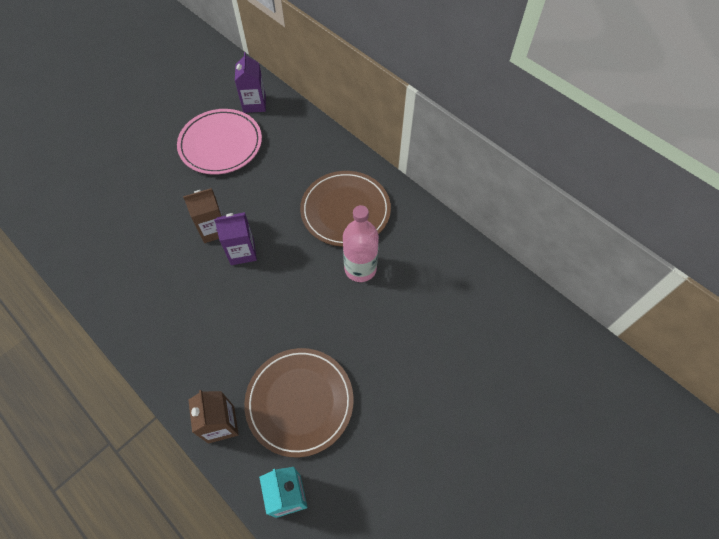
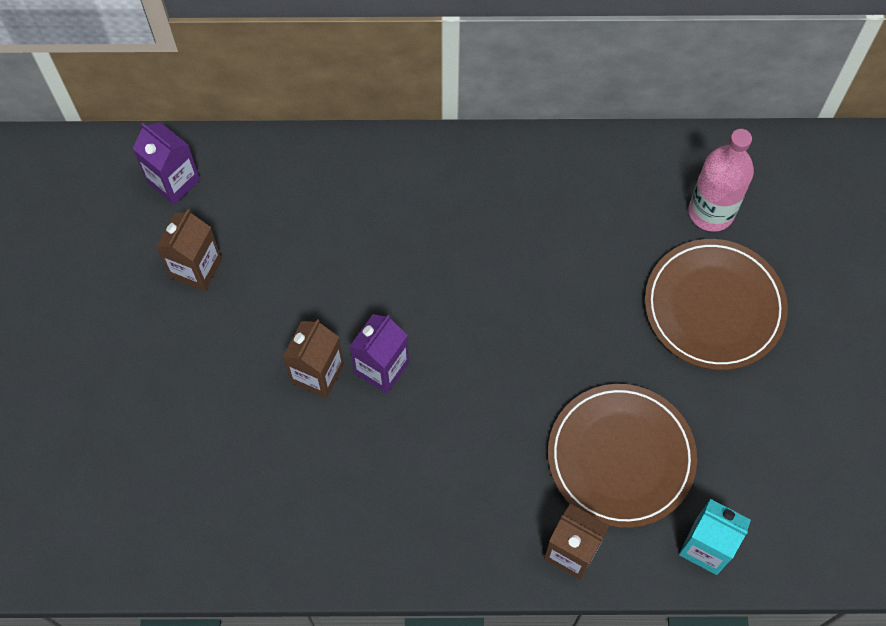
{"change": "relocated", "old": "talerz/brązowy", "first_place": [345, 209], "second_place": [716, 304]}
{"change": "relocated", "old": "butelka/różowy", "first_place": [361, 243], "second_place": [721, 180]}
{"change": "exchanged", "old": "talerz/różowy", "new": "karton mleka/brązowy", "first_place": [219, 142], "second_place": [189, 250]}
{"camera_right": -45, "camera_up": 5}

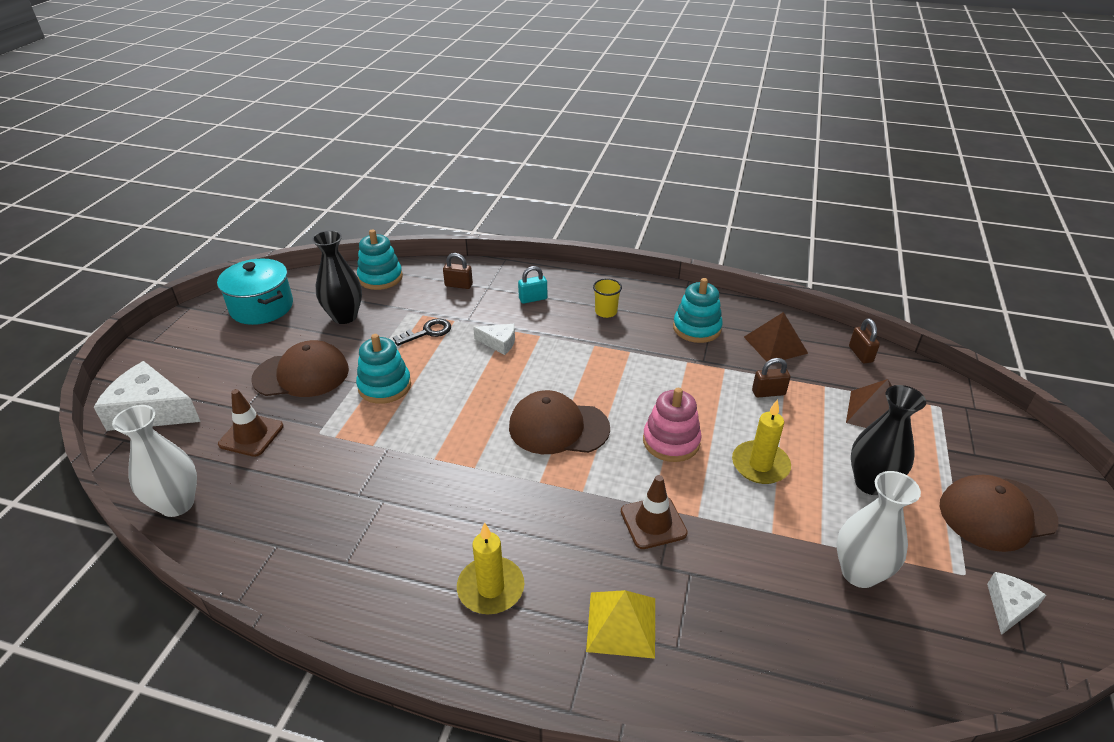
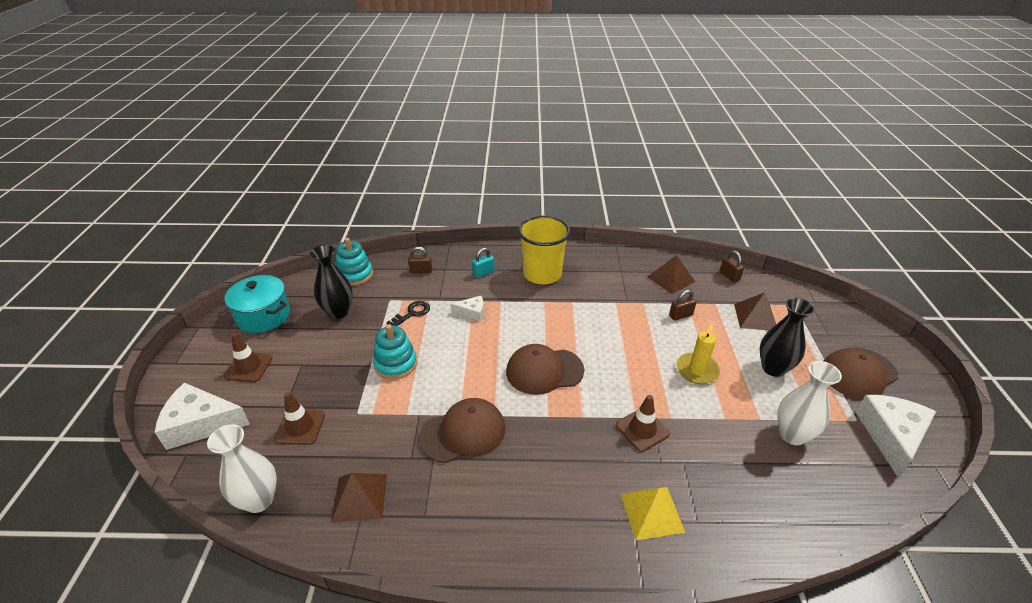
{"change": "missing", "old": "świeca/żółty", "first_place": [490, 568]}
{"change": "missing", "old": "zabawka nakładanka/różowy", "first_place": [672, 425]}
{"change": "missing", "old": "zabawka nakładanka/turkusowy", "first_place": [698, 310]}
{"change": "appeared", "new": "pachołek/brązowy", "second_place": [248, 357]}
{"change": "appeared", "new": "piramida/brązowy", "second_place": [359, 497]}
{"change": "relocated", "old": "czapka/brązowy", "first_place": [300, 368], "second_place": [462, 430]}
{"change": "size", "old": "szklanka/żółty", "first_place": [607, 298], "second_place": [544, 250], "factor": 2.26}
{"change": "size", "old": "ser/biały", "first_place": [1016, 603], "second_place": [895, 436], "factor": 1.93}
{"camera_right": -15, "camera_up": 0}

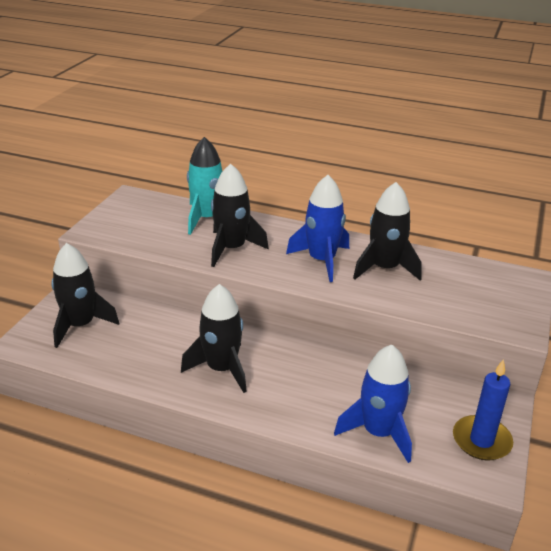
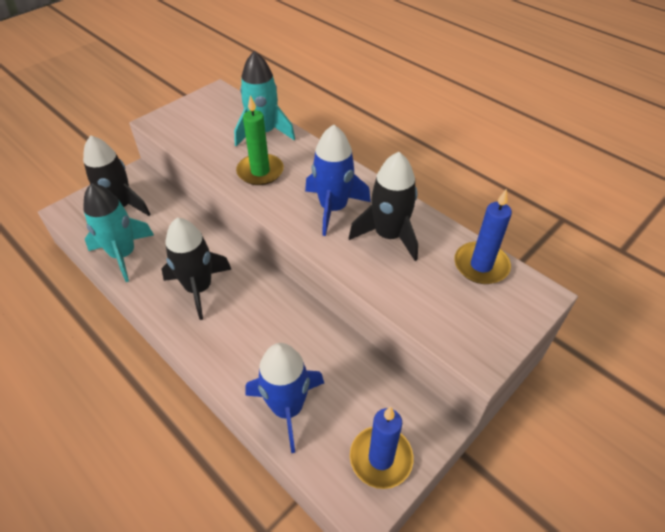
{"change": "appeared", "new": "rakieta/turkusowy", "second_place": [118, 232]}
{"change": "appeared", "new": "świeca/niebieski", "second_place": [483, 236]}
{"change": "exchanged", "old": "rakieta/czarny", "new": "świeca/zielony", "first_place": [240, 215], "second_place": [260, 140]}
{"camera_right": 25, "camera_up": 15}

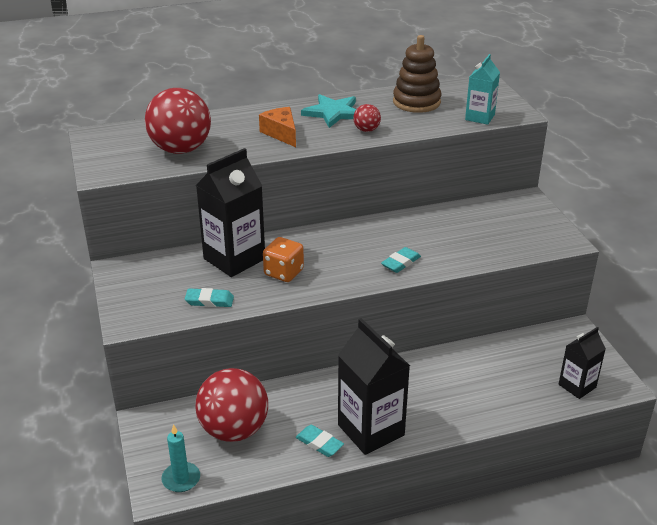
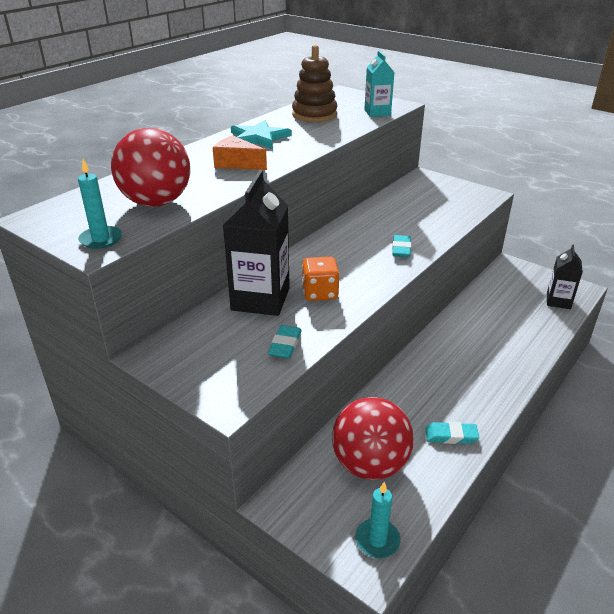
{"change": "missing", "old": "karton mleka/czarny", "first_place": [374, 386]}
{"change": "missing", "old": "piłka/czerwony", "first_place": [367, 118]}
{"change": "appeared", "new": "świeca/turkusowy", "second_place": [100, 204]}
{"change": "spun", "old": "gumka do mazania/turkusowy", "first_place": [209, 297], "second_place": [285, 342], "degrees": -45}
{"camera_right": -35, "camera_up": 0}

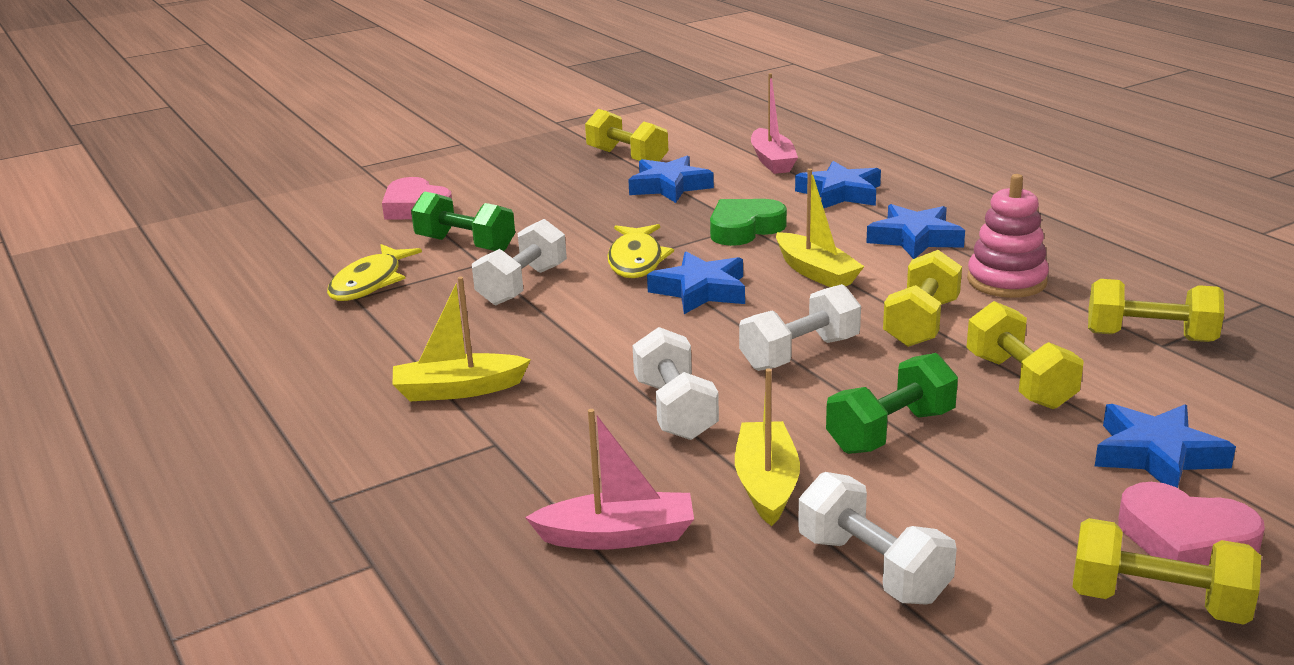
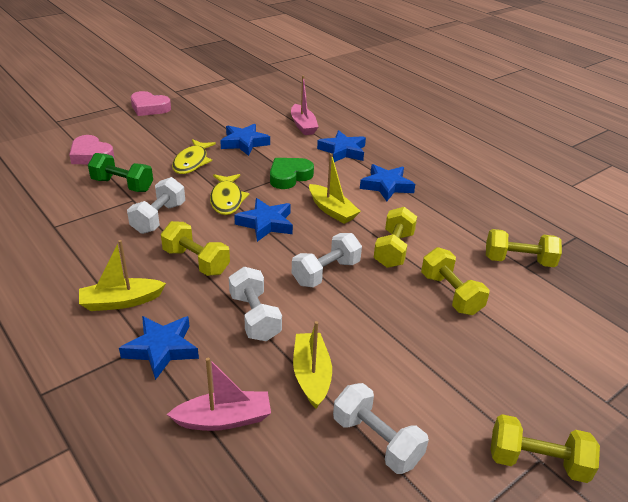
{"change": "missing", "old": "hantel/zielony", "first_place": [892, 403]}
{"change": "missing", "old": "zabawka nakładanka/różowy", "first_place": [1008, 236]}
{"change": "relocated", "old": "ryba/żółty", "first_place": [374, 272], "second_place": [194, 156]}
{"change": "relocated", "old": "hantel/żółty", "first_place": [626, 135], "second_place": [195, 248]}
{"change": "relocated", "old": "gwiazda/niebieski", "first_place": [1165, 446], "second_place": [159, 348]}
{"change": "relocated", "old": "serce/różowy", "first_place": [1191, 524], "second_place": [151, 103]}
{"camera_right": -10, "camera_up": 10}

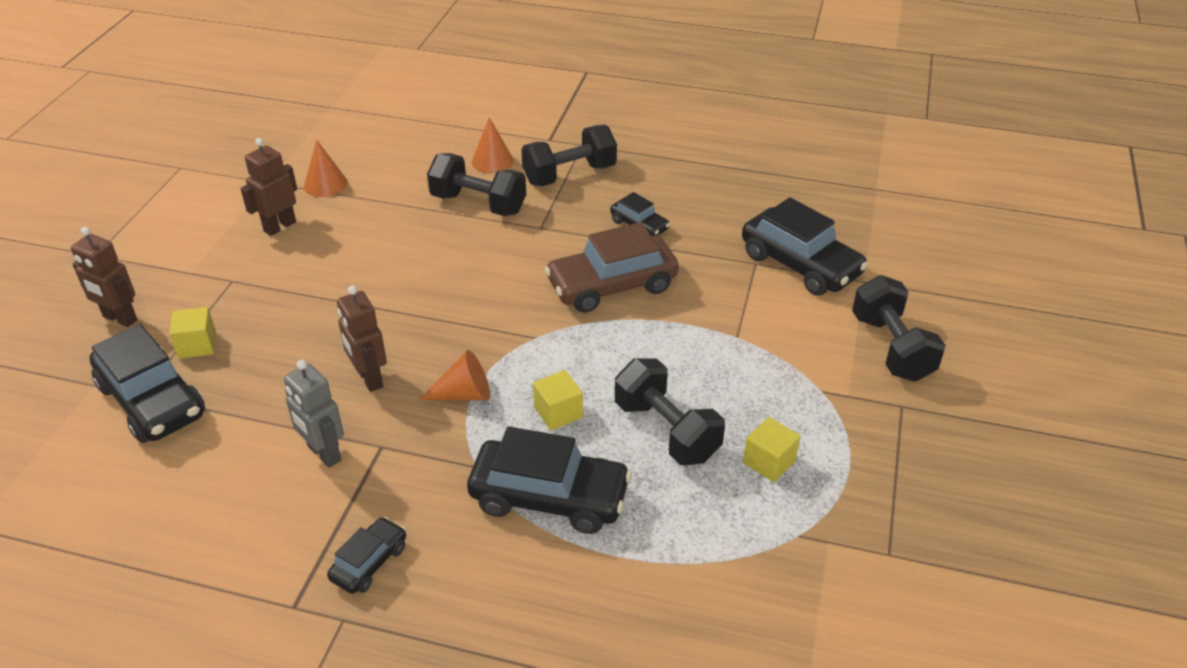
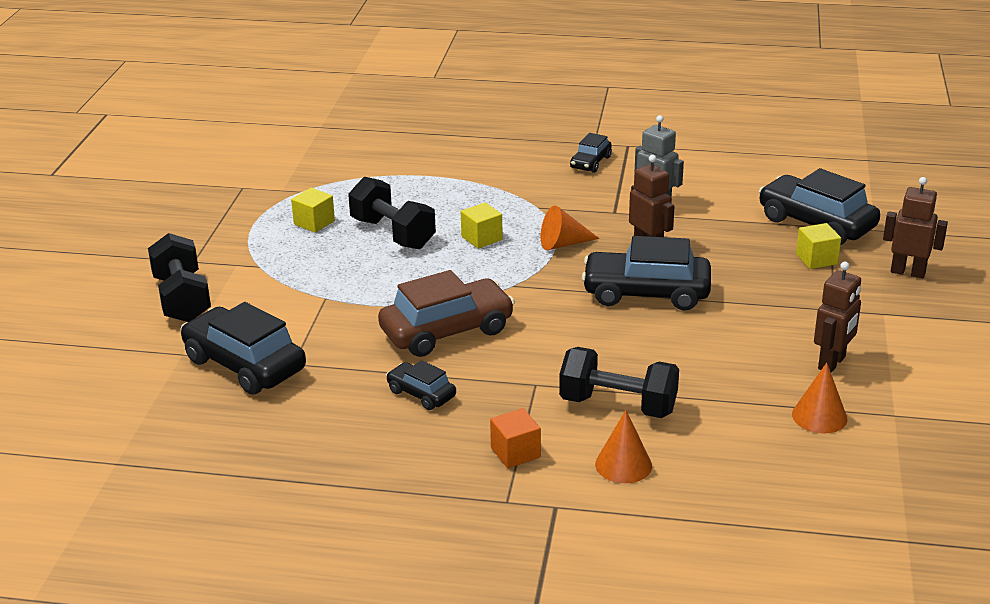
{"change": "relocated", "old": "samochód/czarny", "first_place": [549, 480], "second_place": [646, 273]}
{"change": "exchanged", "old": "hantel/czarny", "new": "sześcian/pomarańczowy", "first_place": [569, 155], "second_place": [515, 438]}
{"camera_right": 175, "camera_up": -10}

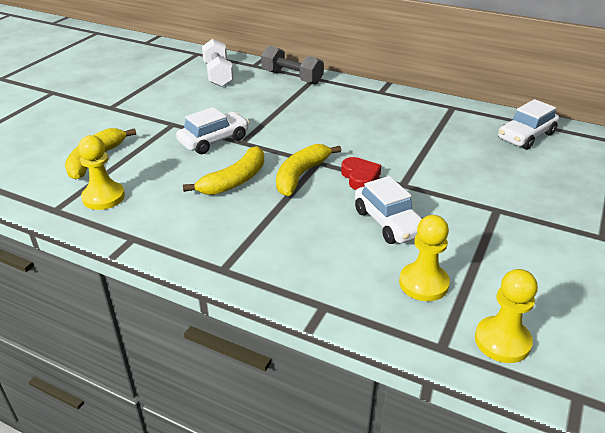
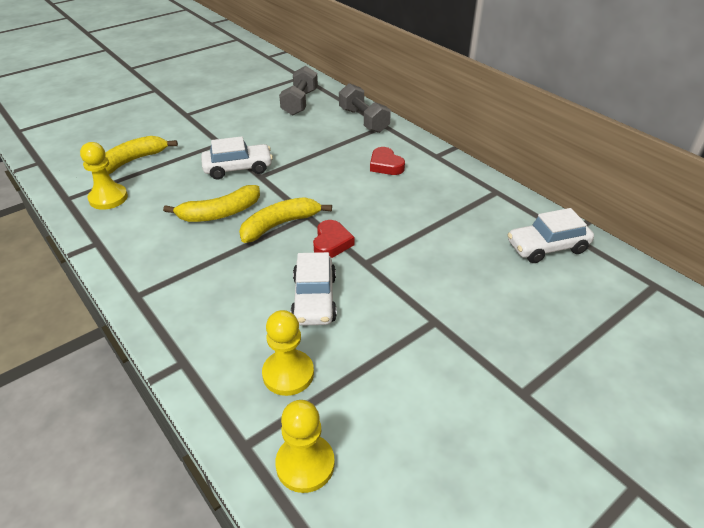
{"change": "appeared", "new": "serce/czerwony", "second_place": [387, 161]}
{"change": "colour", "old": "hantel/biały", "new": "hantel/szary", "first_place": [218, 63], "second_place": [298, 90]}
{"camera_right": 25, "camera_up": 5}

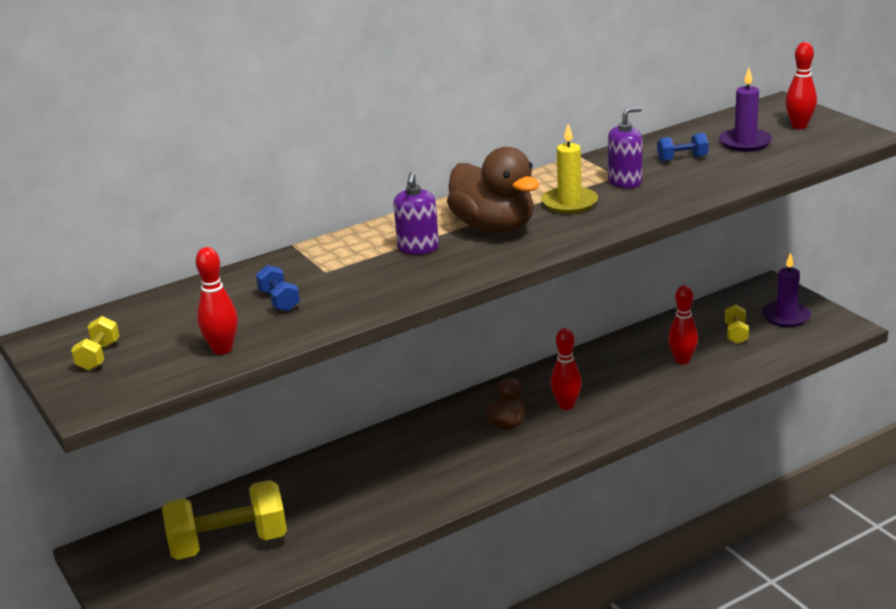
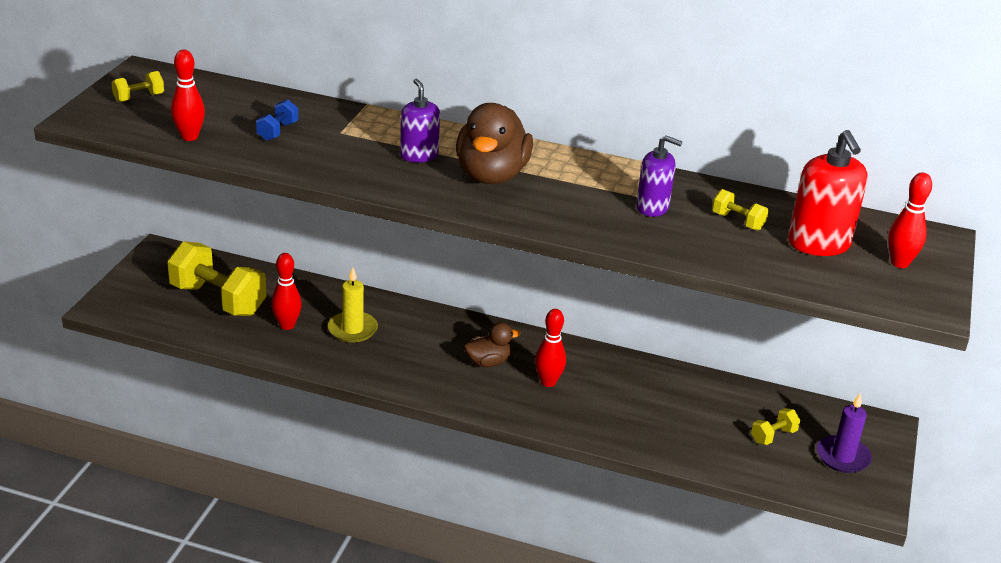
{"change": "relocated", "old": "świeca/żółty", "first_place": [569, 169], "second_place": [353, 305]}
{"change": "relocated", "old": "kręgiel/czerwony", "first_place": [683, 324], "second_place": [286, 291]}
{"change": "exchanged", "old": "świeca/fioletowy", "new": "dozownik mydła/czerwony", "first_place": [745, 110], "second_place": [827, 193]}
{"change": "colour", "old": "hantel/niebieski", "new": "hantel/żółty", "first_place": [683, 147], "second_place": [740, 209]}
{"change": "spun", "old": "dozownik mydła/fioletowy", "first_place": [416, 213], "second_place": [420, 120], "degrees": 105}
{"camera_right": 45, "camera_up": 5}

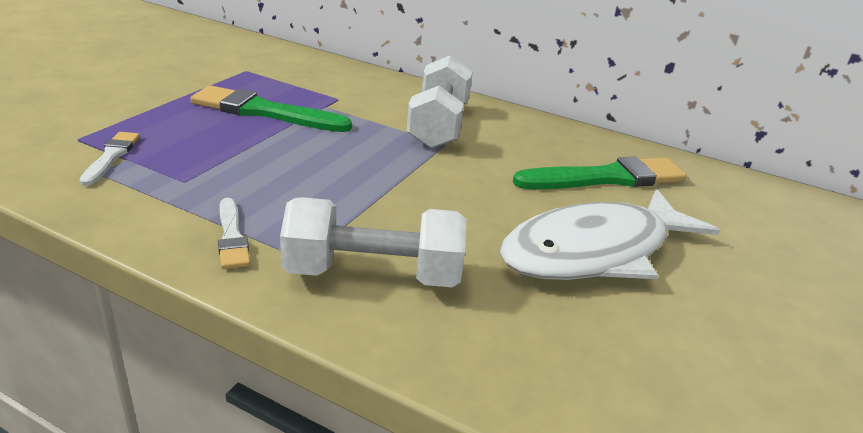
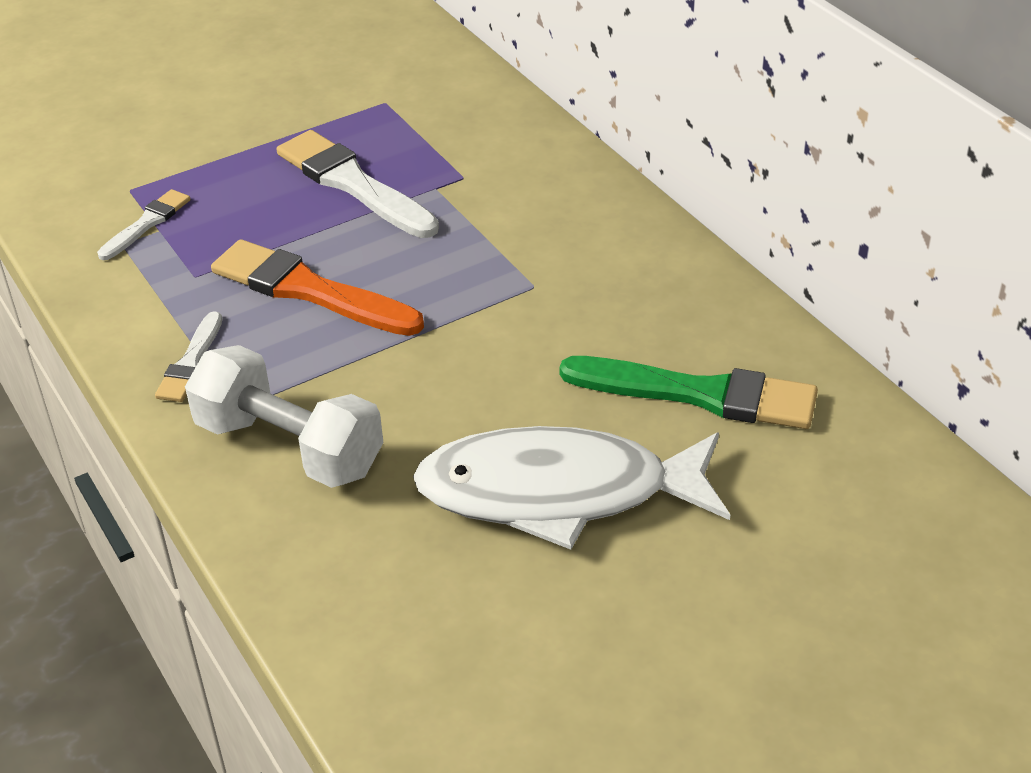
{"change": "missing", "old": "hantel/biały", "first_place": [440, 102]}
{"change": "appeared", "new": "pędzel/pomarańczowy", "second_place": [317, 287]}
{"change": "colour", "old": "pędzel/zielony", "new": "pędzel/biały", "first_place": [271, 108], "second_place": [358, 184]}
{"camera_right": 35, "camera_up": 10}

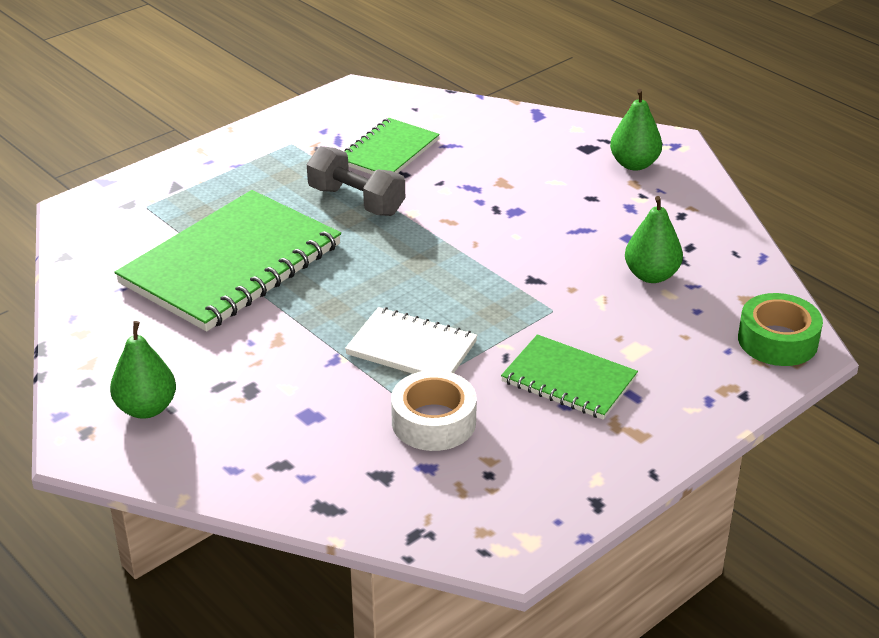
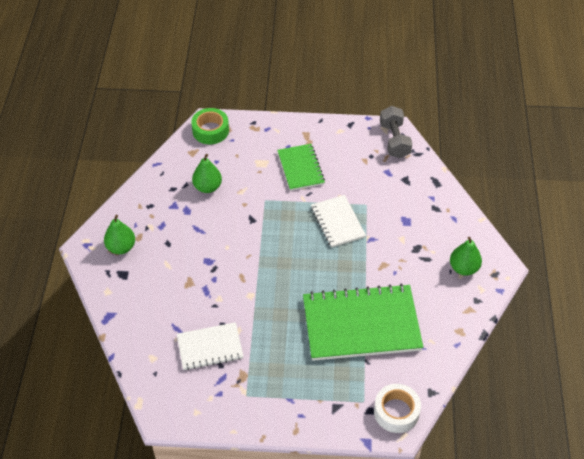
{"change": "relocated", "old": "hantel/szary", "first_place": [356, 181], "second_place": [396, 132]}
{"change": "relocated", "old": "taśma klejąca/biały", "first_place": [434, 410], "second_place": [397, 408]}
{"change": "colour", "old": "zeszyt/zielony", "new": "zeszyt/biały", "first_place": [392, 146], "second_place": [210, 346]}
{"camera_right": -135, "camera_up": 15}

